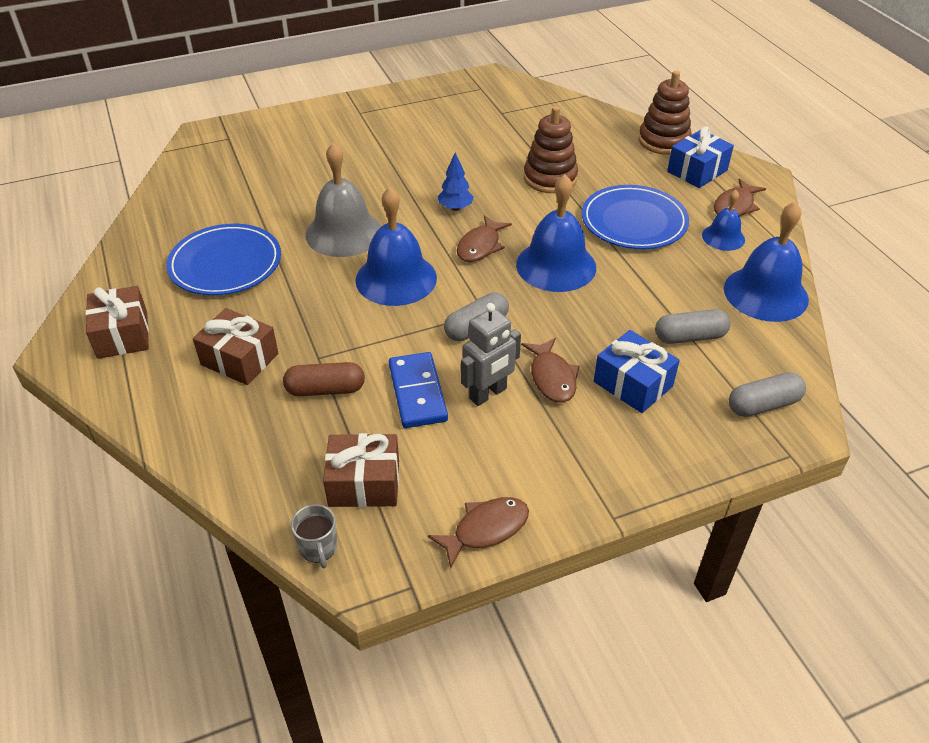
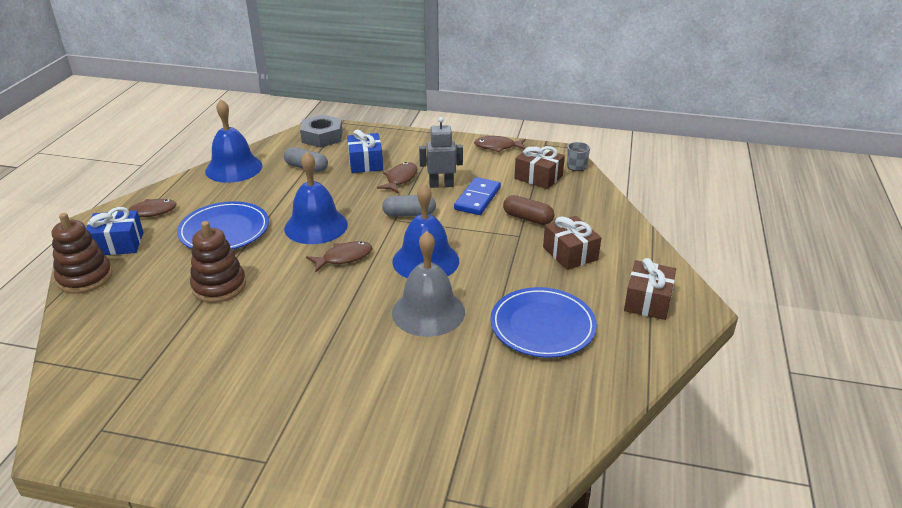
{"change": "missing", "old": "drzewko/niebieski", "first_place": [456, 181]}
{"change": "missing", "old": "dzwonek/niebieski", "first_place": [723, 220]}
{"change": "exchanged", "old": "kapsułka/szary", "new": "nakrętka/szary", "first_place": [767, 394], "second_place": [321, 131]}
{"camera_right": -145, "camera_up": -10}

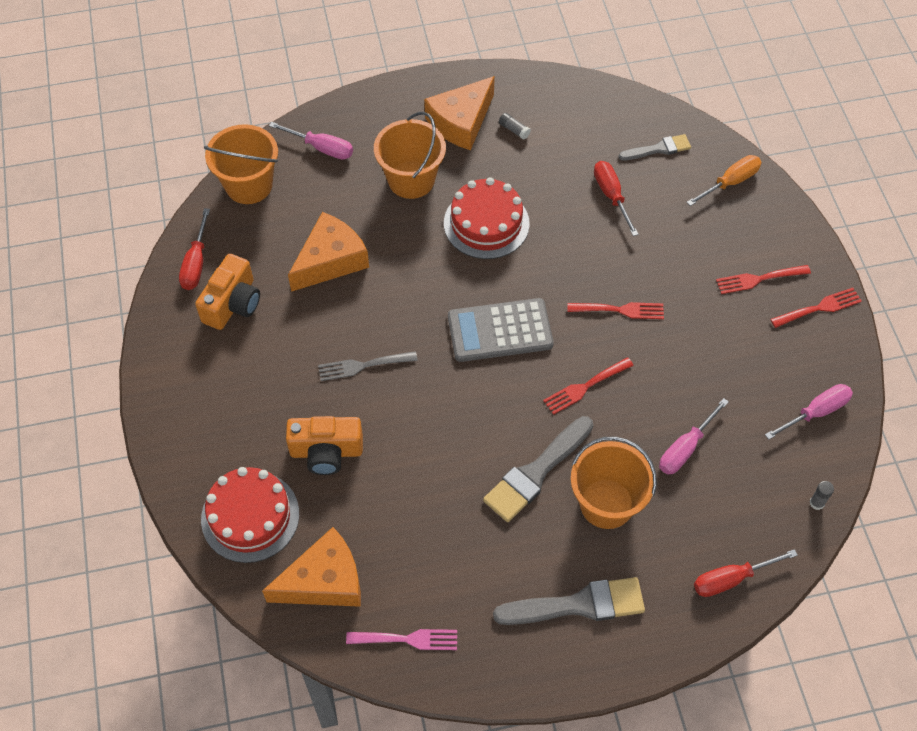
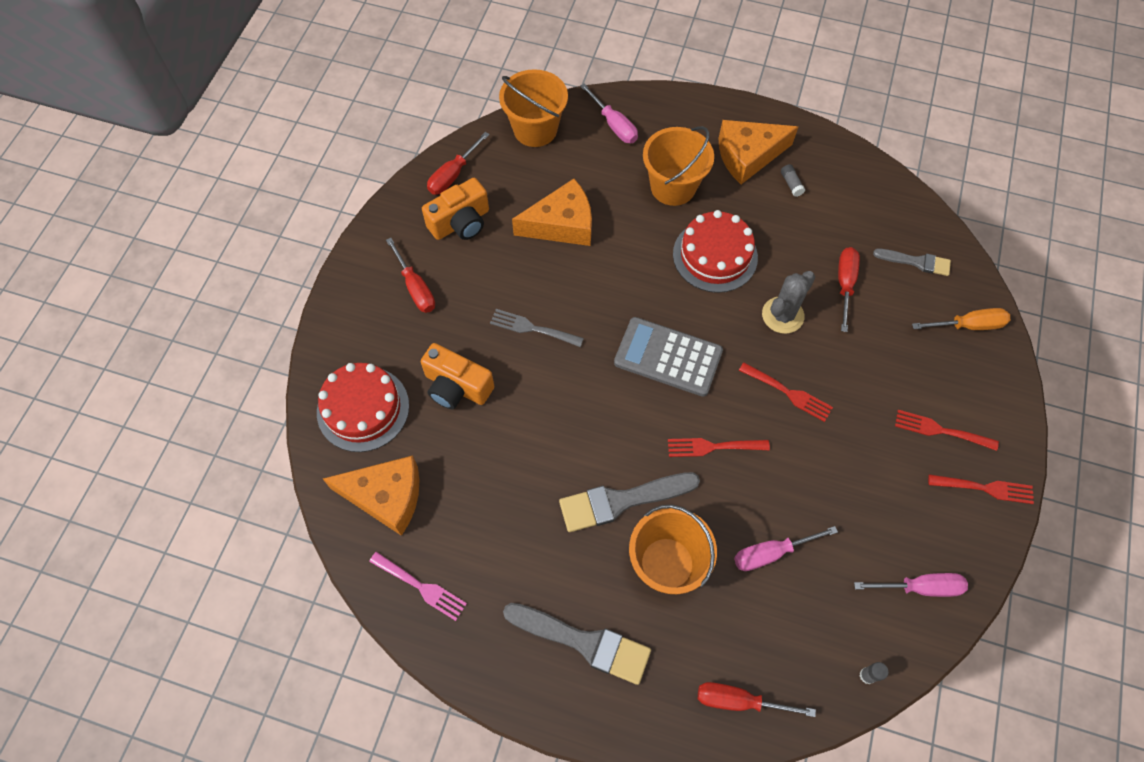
{"change": "appeared", "new": "śrubokręt/czerwony", "second_place": [410, 275]}
{"change": "appeared", "new": "kaktus/szary", "second_place": [788, 302]}
{"camera_right": 30, "camera_up": 5}

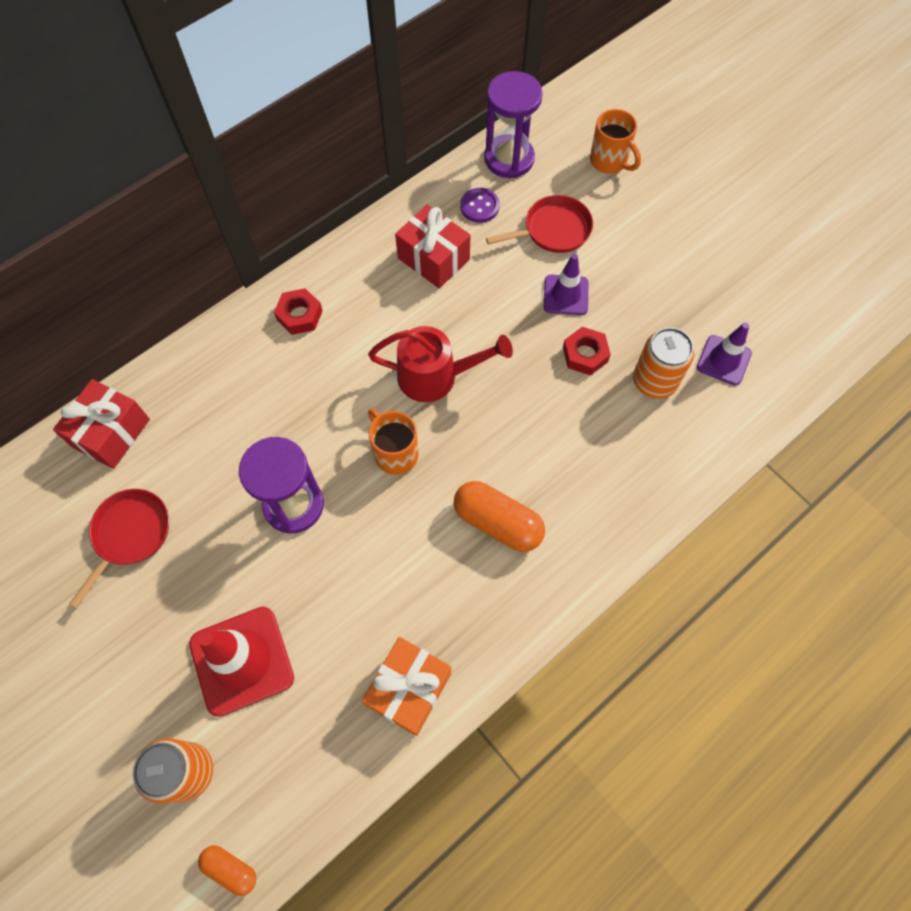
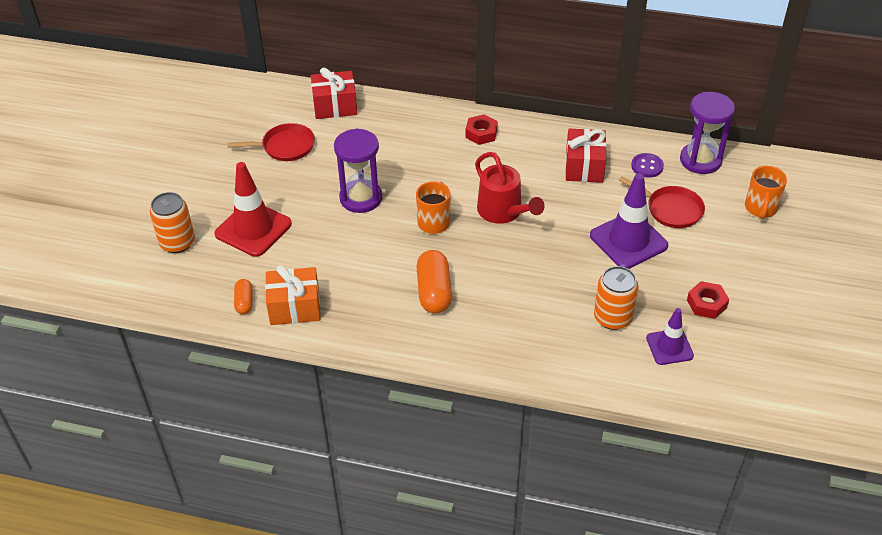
{"change": "relocated", "old": "kapsułka/pomarańczowy", "first_place": [227, 870], "second_place": [243, 296]}
{"change": "relocated", "old": "nakrętka/czerwony", "first_place": [587, 351], "second_place": [708, 300]}
{"change": "size", "old": "pachołek/fioletowy", "first_place": [566, 284], "second_place": [629, 221], "factor": 1.67}
{"camera_right": 55, "camera_up": -20}

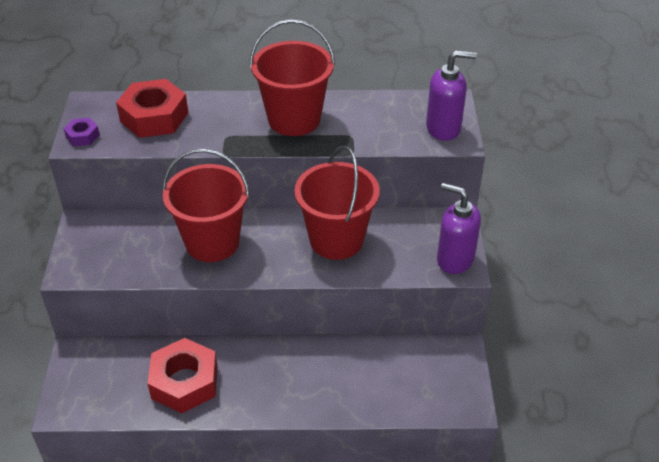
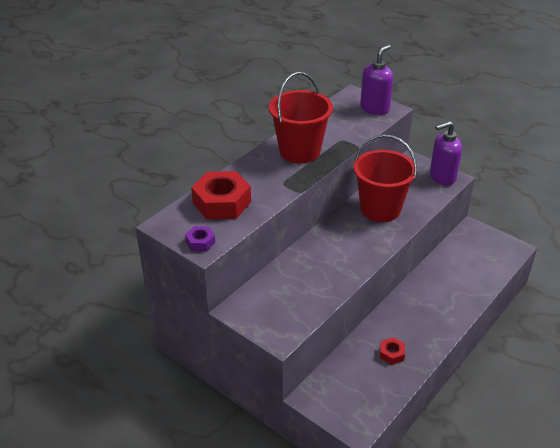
{"change": "missing", "old": "wiadro/czerwony", "first_place": [206, 205]}
{"change": "size", "old": "nakrętka/czerwony", "first_place": [182, 375], "second_place": [392, 351], "factor": 0.48}
{"camera_right": -50, "camera_up": -5}

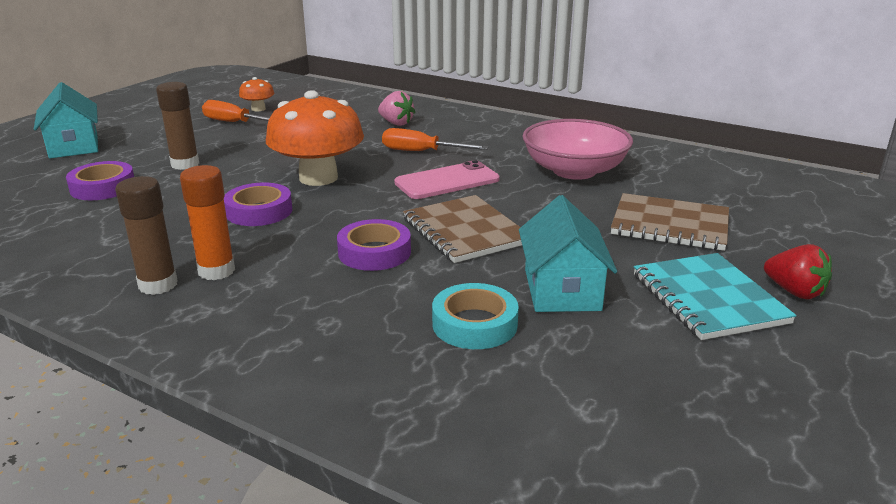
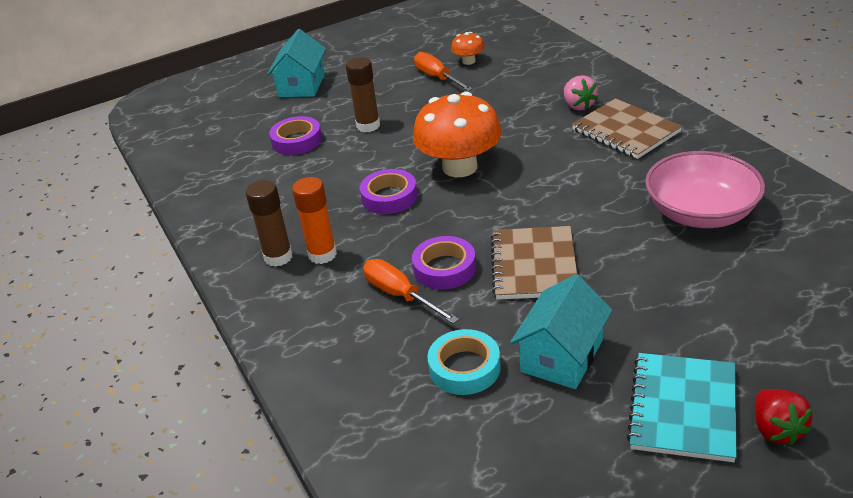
{"change": "missing", "old": "telefon/różowy", "first_place": [447, 179]}
{"change": "relocated", "old": "śrubokręt/pomarańczowy", "first_place": [435, 139], "second_place": [411, 291]}
{"change": "relocated", "old": "zeszyt/brązowy", "first_place": [670, 222], "second_place": [627, 128]}
{"camera_right": 35, "camera_up": 10}

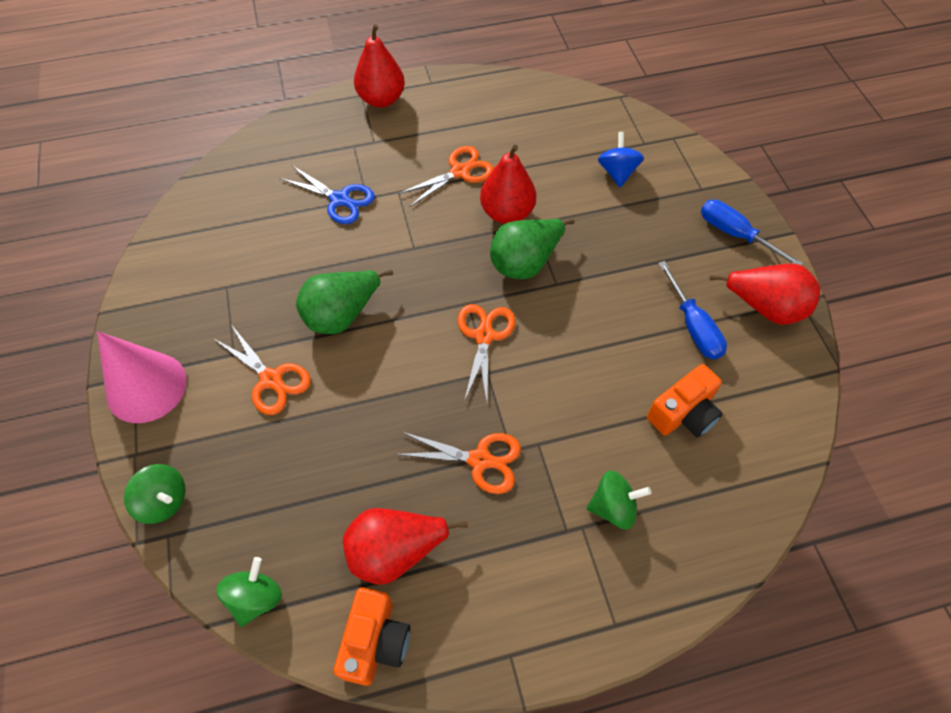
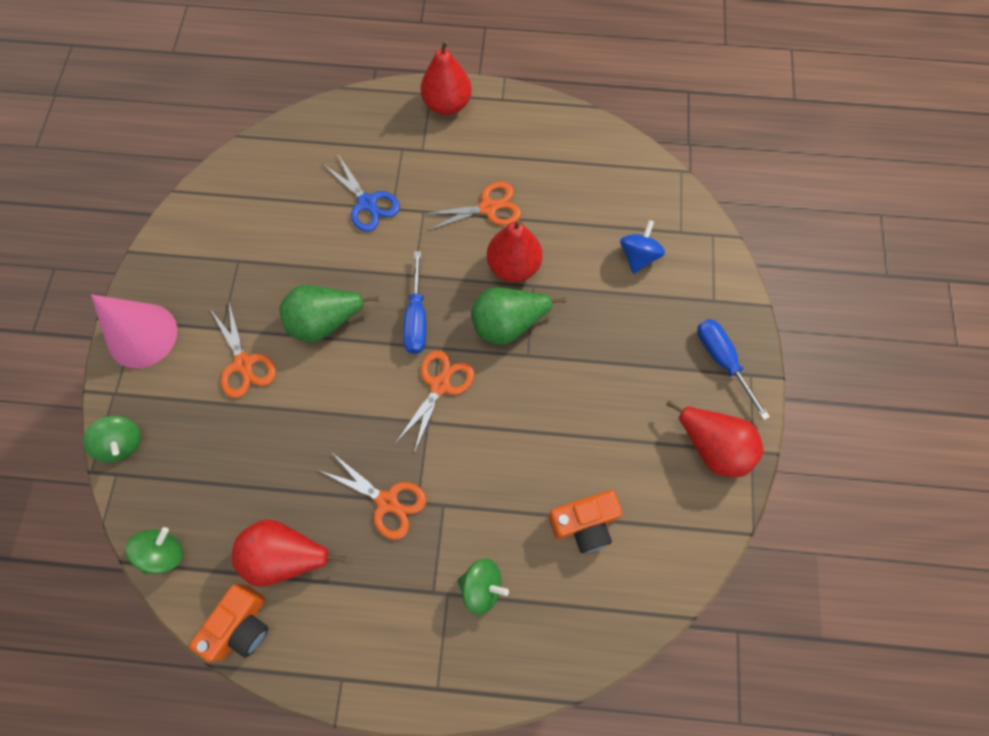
{"change": "relocated", "old": "śrubokręt/niebieski", "first_place": [692, 310], "second_place": [414, 302]}
{"camera_right": 20, "camera_up": 10}

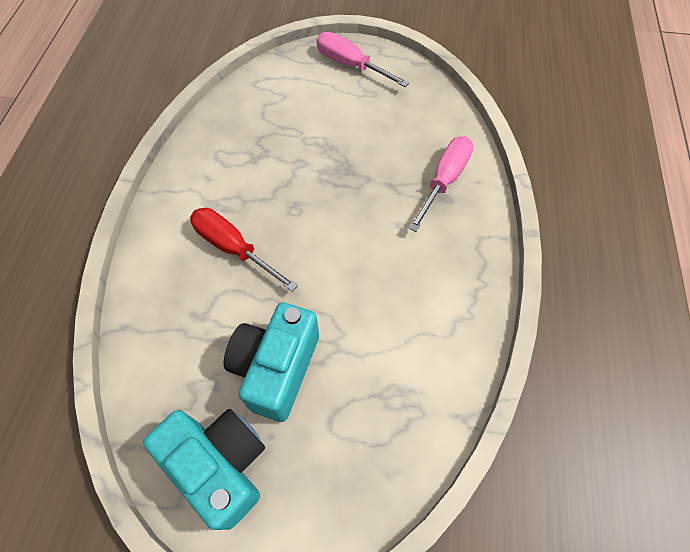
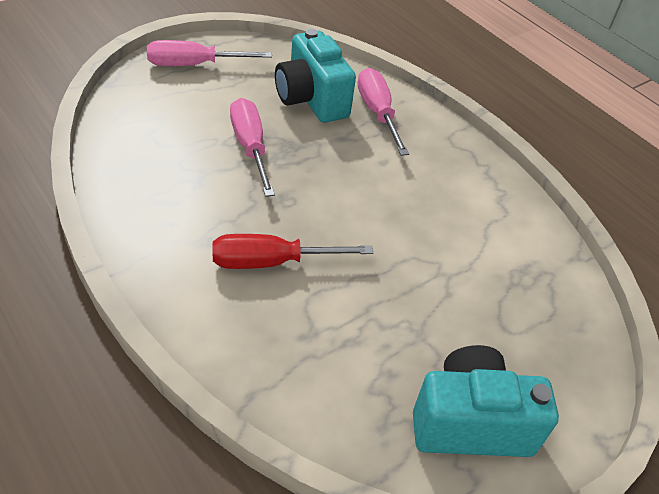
{"change": "appeared", "new": "śrubokręt/różowy", "second_place": [252, 147]}
{"change": "relocated", "old": "aparat fotograficzny/turkusowy", "first_place": [271, 362], "second_place": [315, 75]}
{"camera_right": -50, "camera_up": -15}

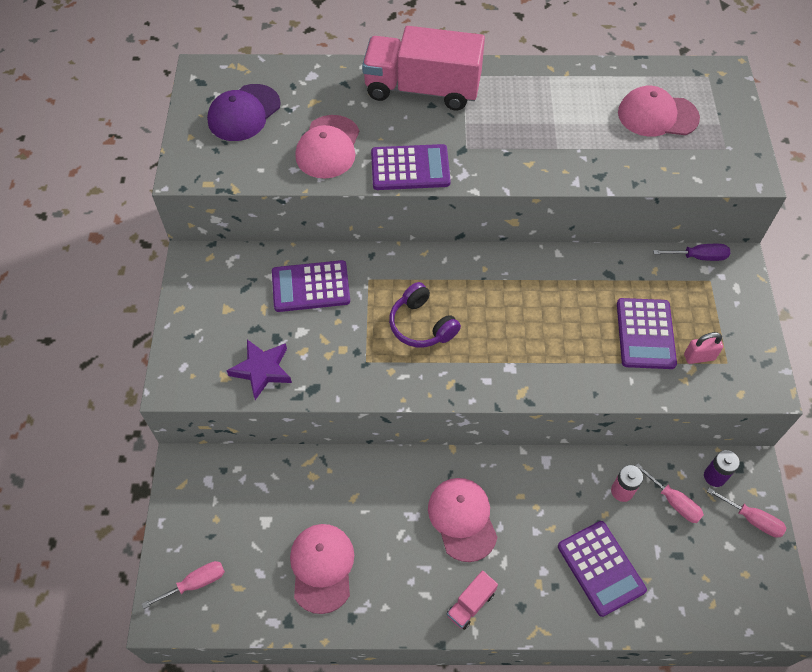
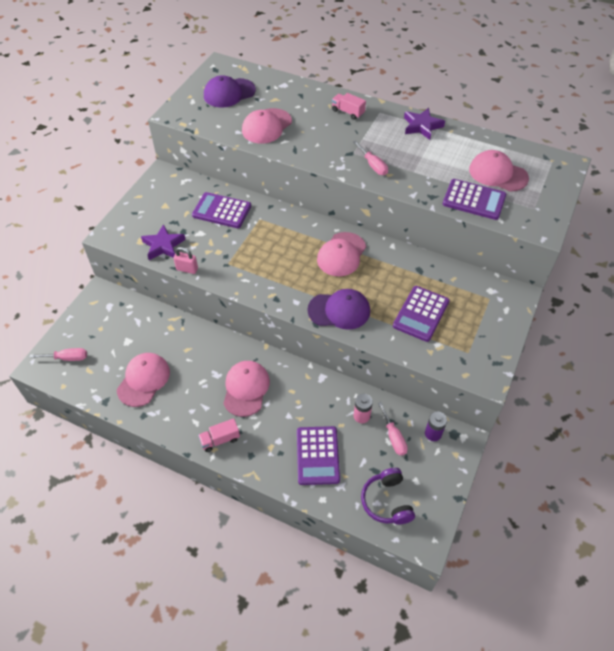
{"change": "missing", "old": "śrubokręt/fioletowy", "first_place": [691, 252]}
{"change": "appeared", "new": "czapka/fioletowy", "second_place": [338, 309]}
{"change": "appeared", "new": "czapka/różowy", "second_place": [341, 254]}
{"change": "appeared", "new": "gwiazda/fioletowy", "second_place": [424, 124]}
{"change": "relocated", "old": "kalkulator/fioletowy", "first_place": [411, 167], "second_place": [474, 199]}
{"change": "relocated", "old": "słuchawki/fioletowy", "first_place": [425, 314], "second_place": [388, 496]}
{"change": "relocated", "old": "kłódka/różowy", "first_place": [703, 348], "second_place": [185, 260]}
{"change": "relocated", "old": "śrubokręt/różowy", "first_place": [746, 513], "second_place": [370, 158]}
{"change": "size", "old": "ciężarówka/różowy", "first_place": [423, 68], "second_place": [349, 106], "factor": 0.41}
{"camera_right": 25, "camera_up": -5}

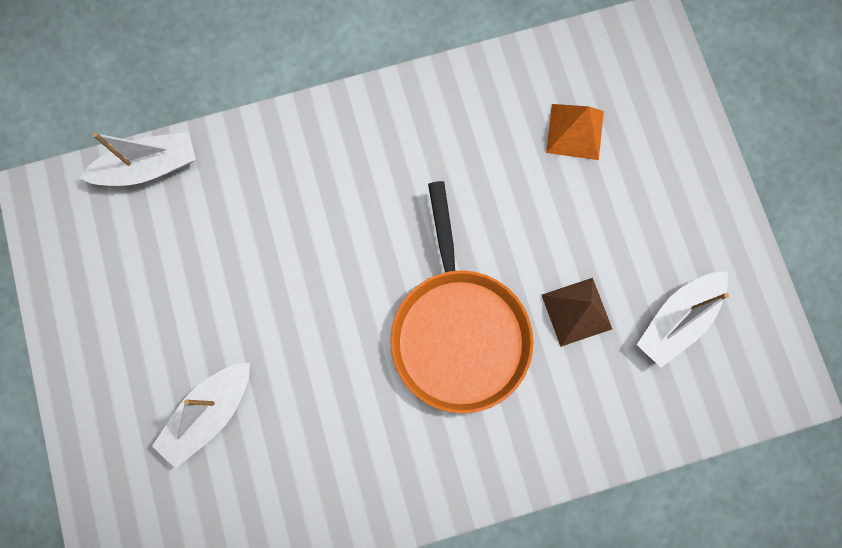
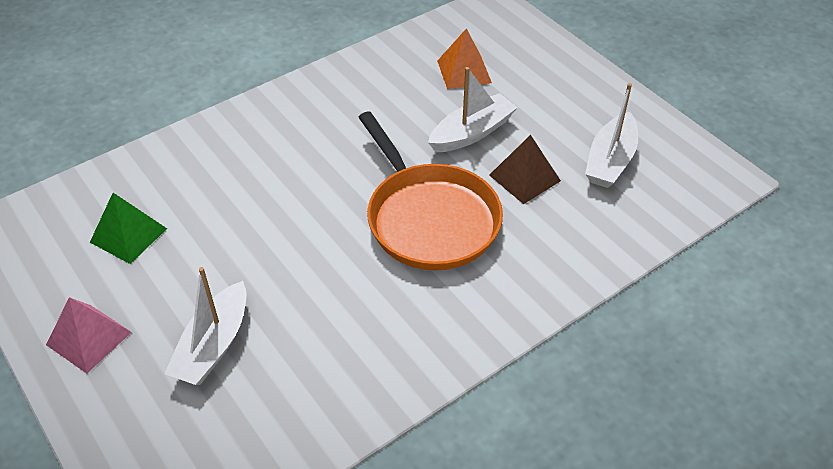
{"change": "appeared", "new": "piramida/różowy", "second_place": [89, 335]}
{"change": "appeared", "new": "piramida/zielony", "second_place": [128, 228]}
{"change": "relocated", "old": "łódka/biały", "first_place": [137, 159], "second_place": [473, 109]}
{"camera_right": -20, "camera_up": -30}

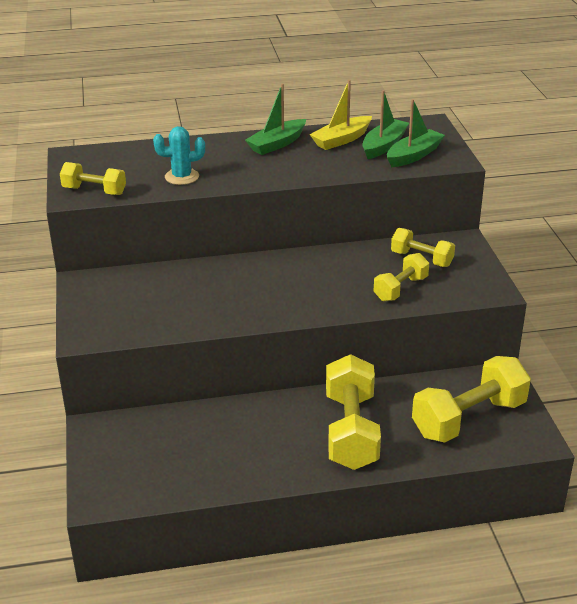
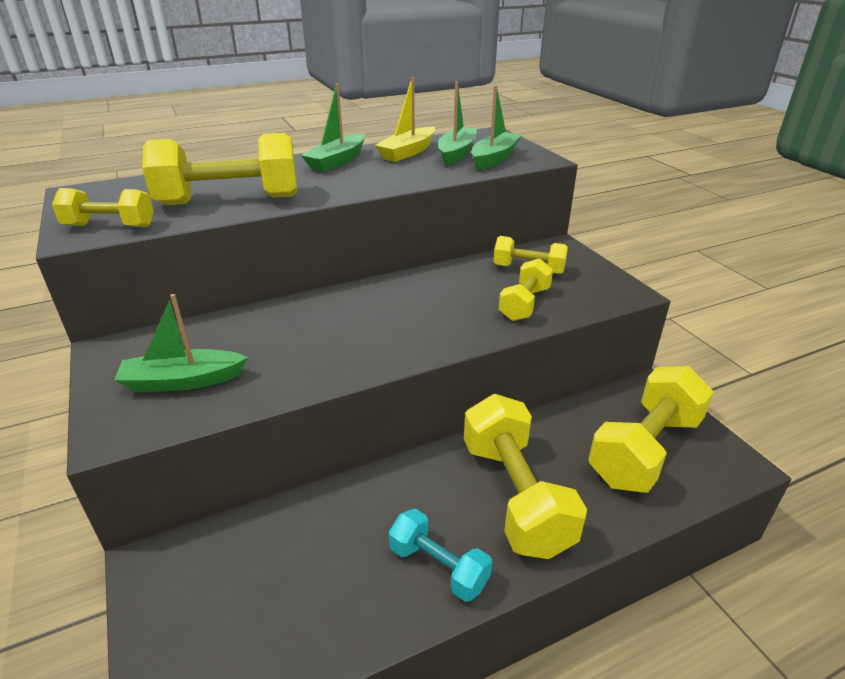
{"change": "appeared", "new": "łódka/zielony", "second_place": [181, 343]}
{"change": "appeared", "new": "hantel/turkusowy", "second_place": [440, 555]}
{"change": "exchanged", "old": "kaktus/turkusowy", "new": "hantel/żółty", "first_place": [179, 155], "second_place": [219, 169]}
{"camera_right": -15, "camera_up": 0}

